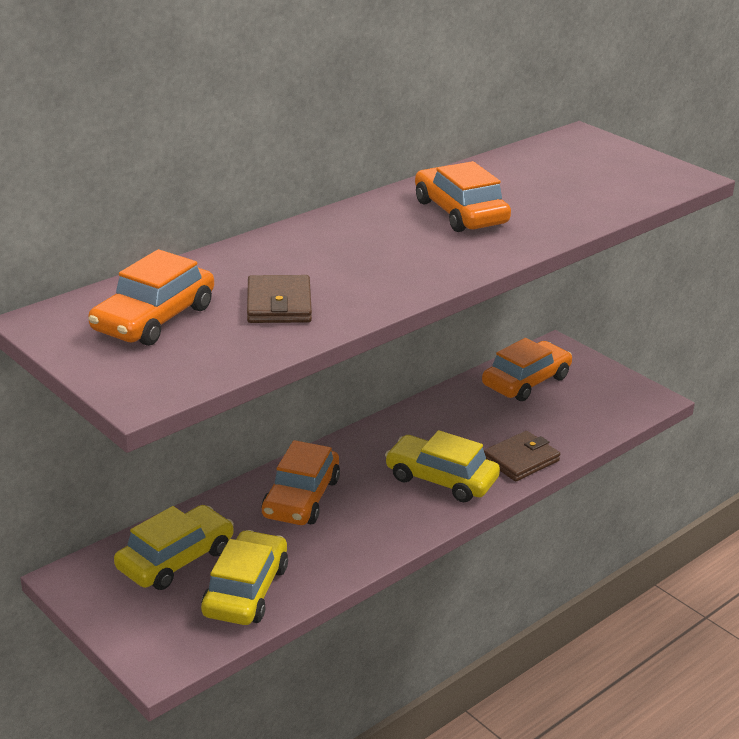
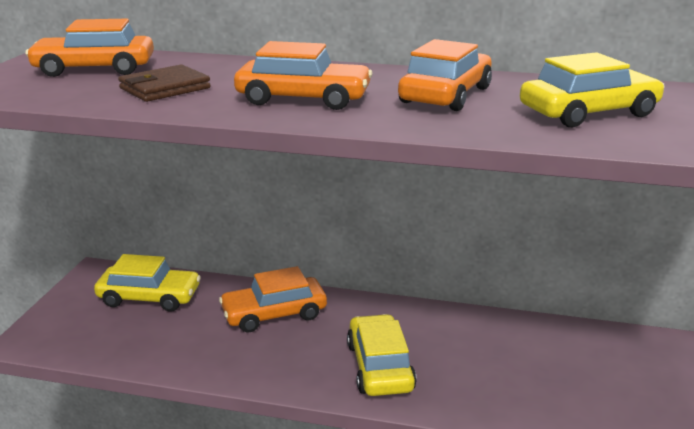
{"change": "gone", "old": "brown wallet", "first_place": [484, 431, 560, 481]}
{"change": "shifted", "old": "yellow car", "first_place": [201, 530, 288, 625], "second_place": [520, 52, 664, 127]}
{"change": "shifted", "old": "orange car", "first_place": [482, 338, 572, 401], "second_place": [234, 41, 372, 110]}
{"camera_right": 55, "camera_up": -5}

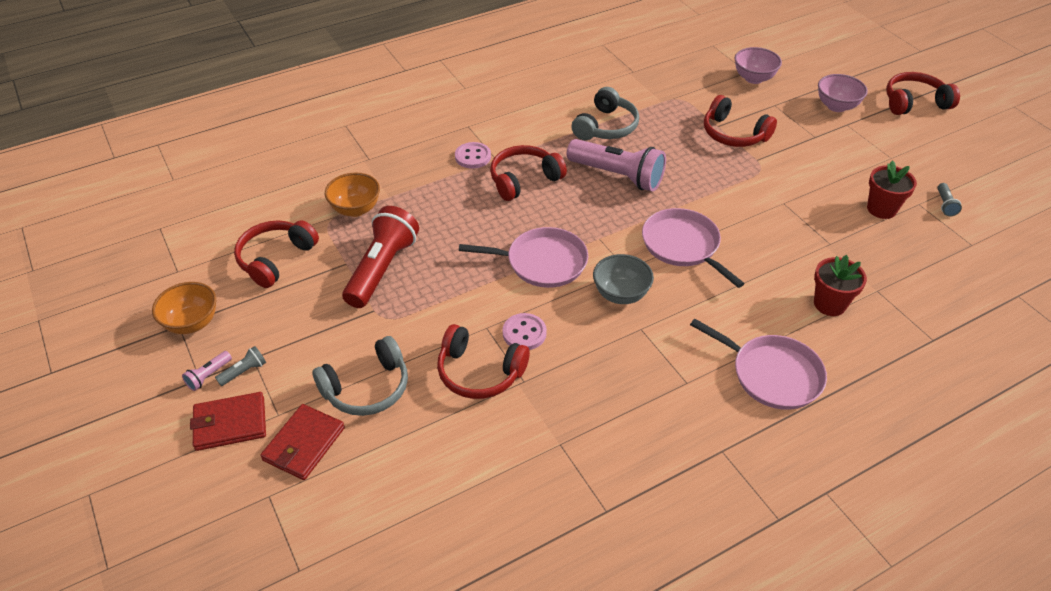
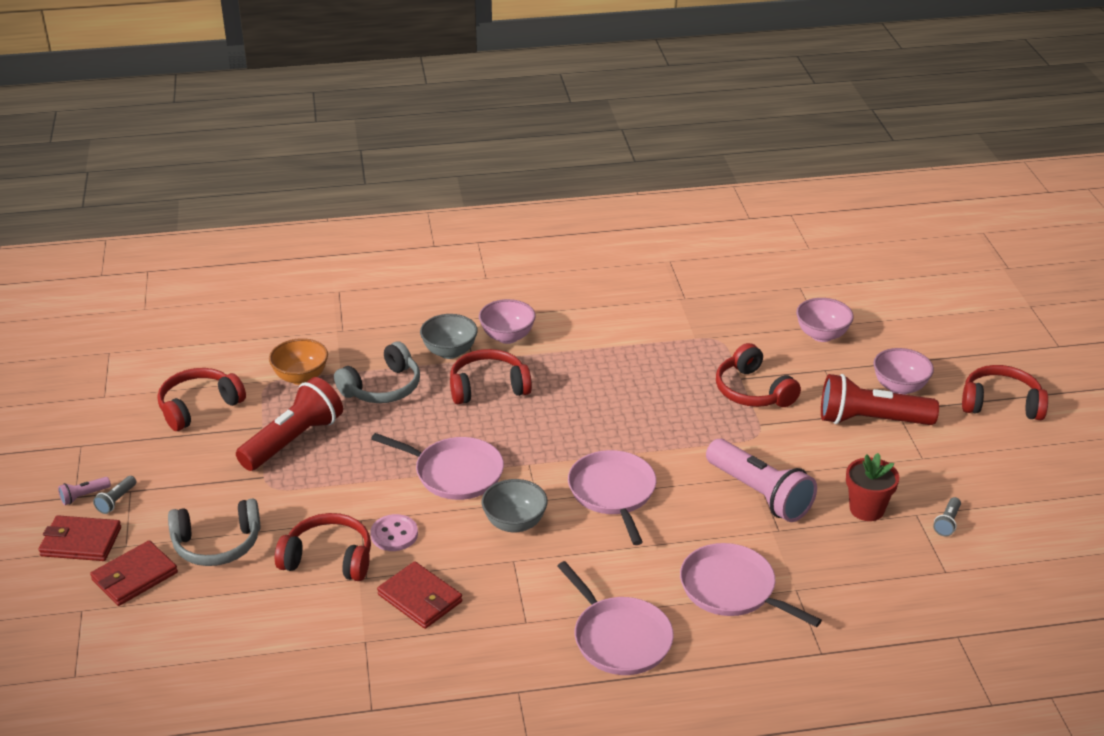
{"change": "gone", "old": "orange bowl", "first_place": [152, 282, 216, 334]}
{"change": "new", "new": "red wallet", "second_place": [377, 561, 462, 629]}
{"change": "new", "new": "pink bowl", "second_place": [479, 299, 536, 344]}
{"change": "new", "new": "red flashlight", "second_place": [821, 374, 939, 425]}
{"change": "shifted", "old": "pink flashlight", "first_place": [567, 139, 666, 192], "second_place": [706, 439, 817, 522]}
{"change": "shifted", "old": "grey headphones", "first_place": [571, 87, 639, 140], "second_place": [334, 341, 420, 403]}
{"change": "swapped", "old": "pink button", "new": "grey bowl", "first_place": [455, 142, 491, 169], "second_place": [420, 314, 478, 359]}
{"change": "swapped", "old": "red flower pot", "new": "pink pan", "first_place": [814, 255, 867, 316], "second_place": [680, 543, 822, 627]}
{"change": "rotated", "old": "grey flashlight", "first_place": [215, 346, 266, 386], "second_place": [93, 476, 136, 514], "degrees": 135}
{"change": "rotated", "old": "red headphones", "first_place": [437, 324, 530, 399], "second_place": [275, 513, 371, 581], "degrees": 150}
{"camera_right": 20, "camera_up": -10}

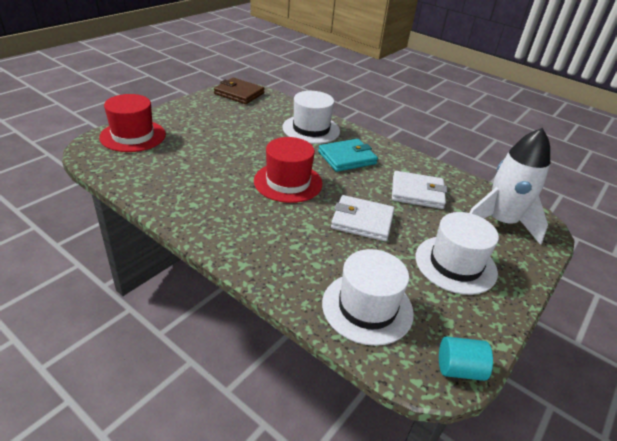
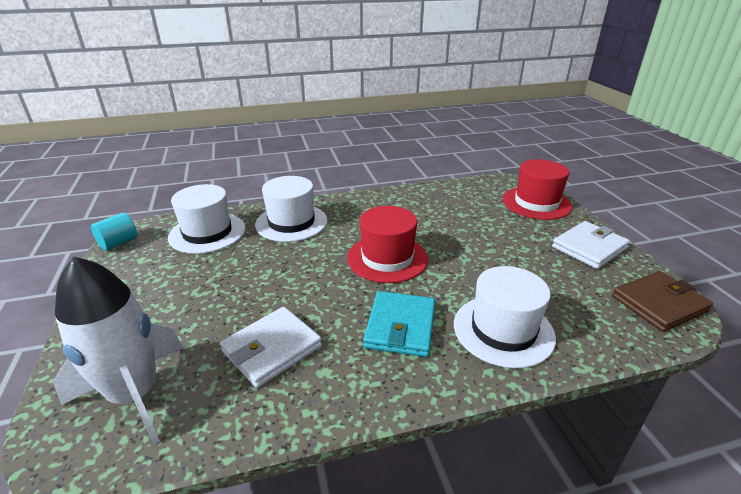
{"change": "shifted", "old": "white wallet", "first_place": [331, 195, 395, 241], "second_place": [552, 221, 630, 269]}
{"change": "shifted", "old": "white hat", "first_place": [416, 212, 499, 295], "second_place": [255, 176, 328, 242]}
{"camera_right": 130, "camera_up": -5}

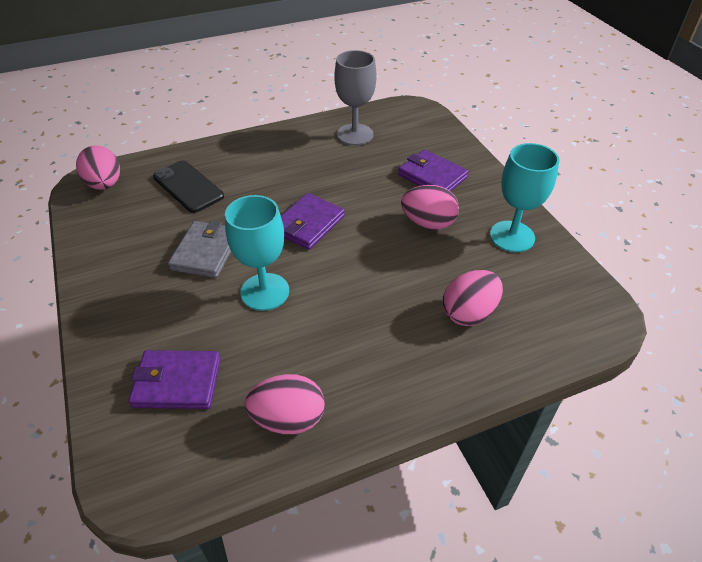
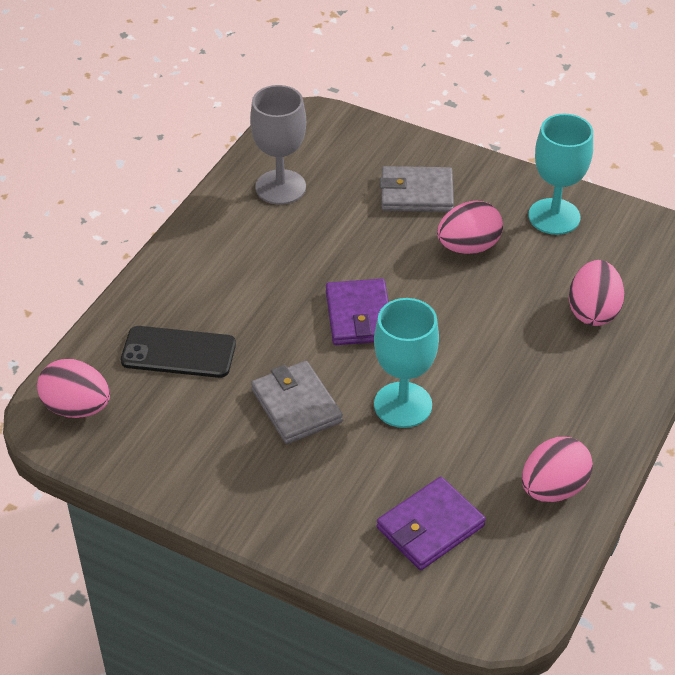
{"change": "repainted", "old": "purple wallet", "new": "grey wallet", "first_place": [398, 150, 468, 191], "second_place": [380, 166, 454, 212]}
{"camera_right": -40, "camera_up": 0}

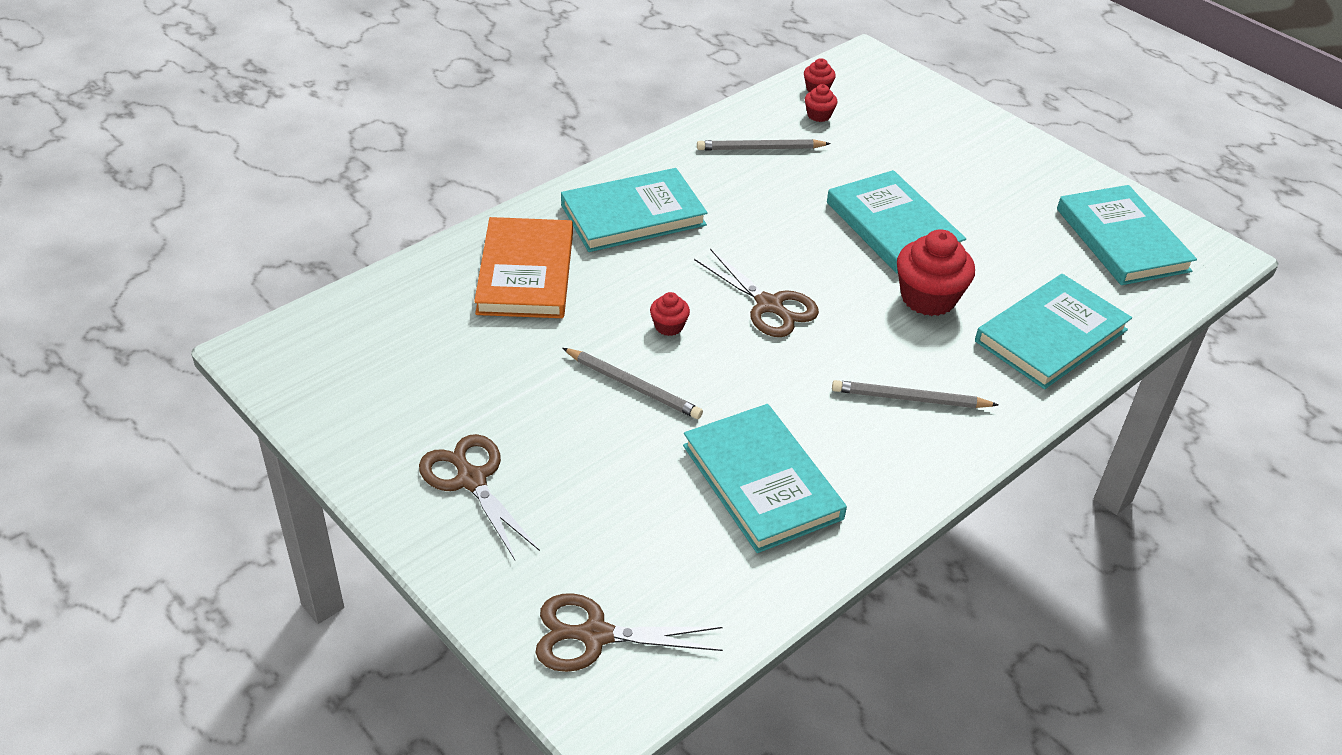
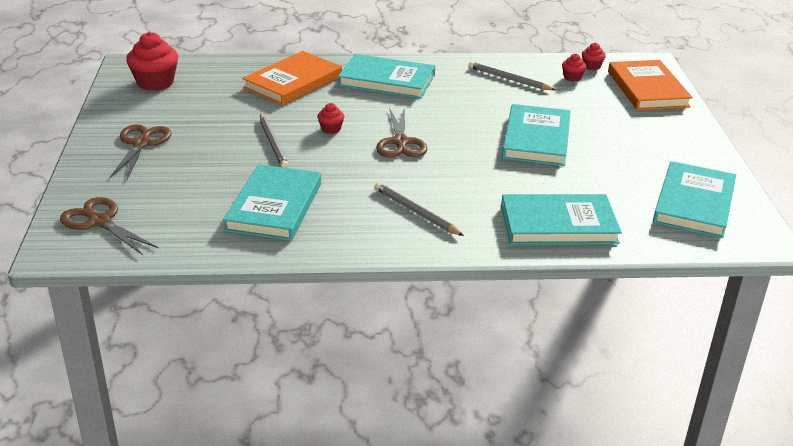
{"change": "new", "new": "orange book", "second_place": [608, 60, 693, 110]}
{"change": "shifted", "old": "red cupcake", "first_place": [897, 229, 975, 316], "second_place": [126, 32, 178, 91]}
{"camera_right": 40, "camera_up": -10}

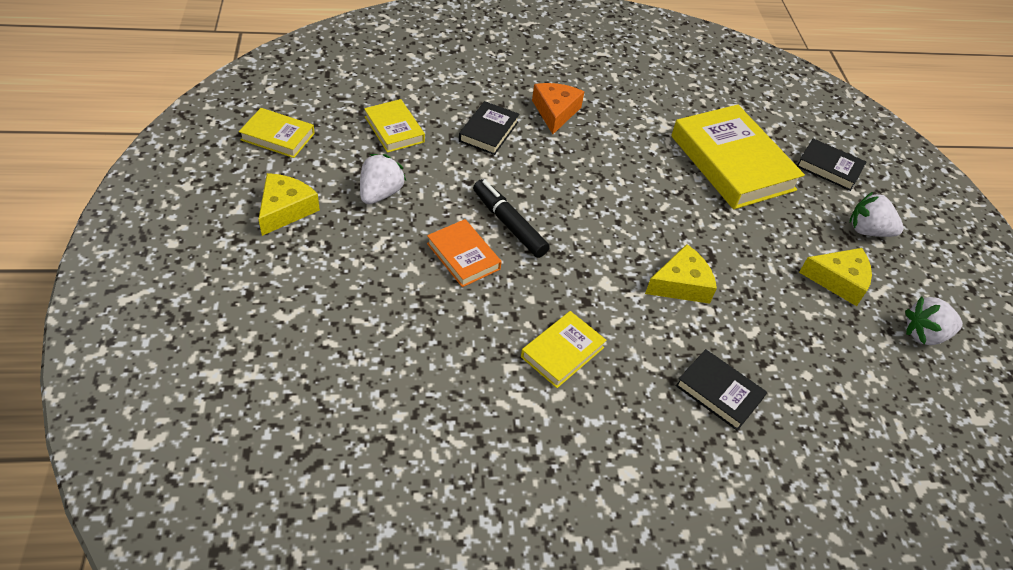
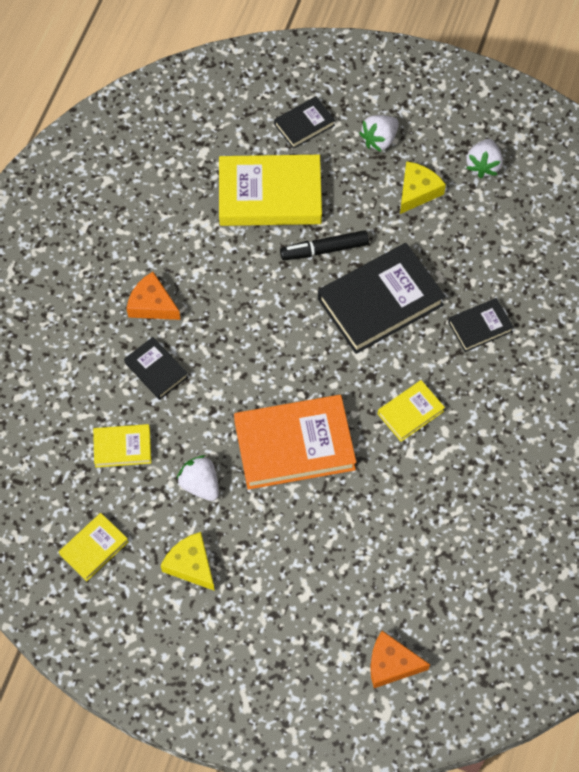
{"change": "new", "new": "orange cheese", "second_place": [370, 631, 430, 688]}
{"change": "shifted", "old": "black marker", "first_place": [473, 179, 550, 258], "second_place": [280, 230, 369, 260]}
{"change": "swapped", "old": "yellow cheese", "new": "black book", "first_place": [645, 244, 717, 304], "second_place": [318, 243, 445, 354]}
{"change": "rotated", "old": "yellow book", "first_place": [521, 311, 607, 388], "second_place": [378, 380, 445, 442], "degrees": 75}
{"change": "scaled", "old": "orange book", "first_place": [427, 219, 502, 287], "second_place": [234, 395, 356, 490], "factor": 1.96}
{"camera_right": -60, "camera_up": 15}

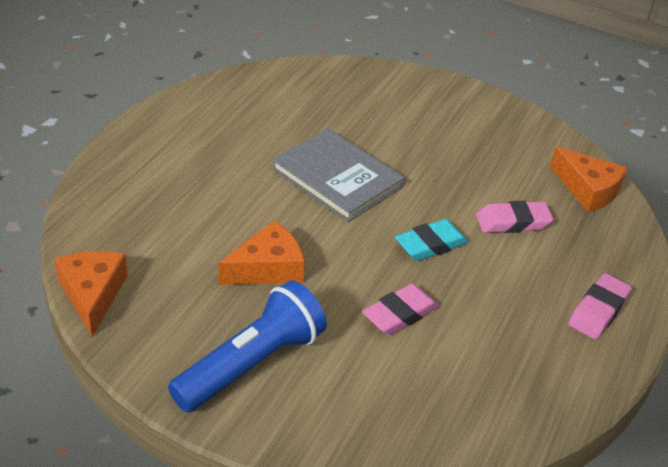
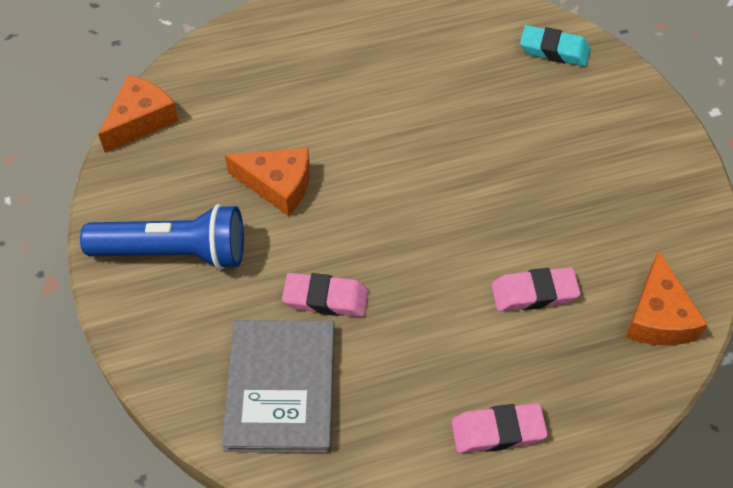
{"change": "shifted", "old": "grey book", "first_place": [272, 128, 405, 222], "second_place": [222, 320, 335, 453]}
{"change": "shifted", "old": "turquoise eraser", "first_place": [395, 219, 468, 261], "second_place": [520, 25, 591, 66]}
{"change": "rotated", "old": "pink eraser", "first_place": [476, 201, 553, 233], "second_place": [491, 267, 581, 311], "degrees": -45}
{"camera_right": 50, "camera_up": 15}

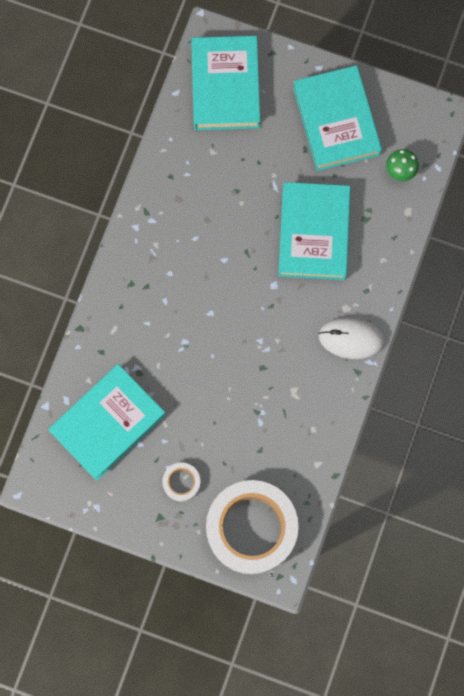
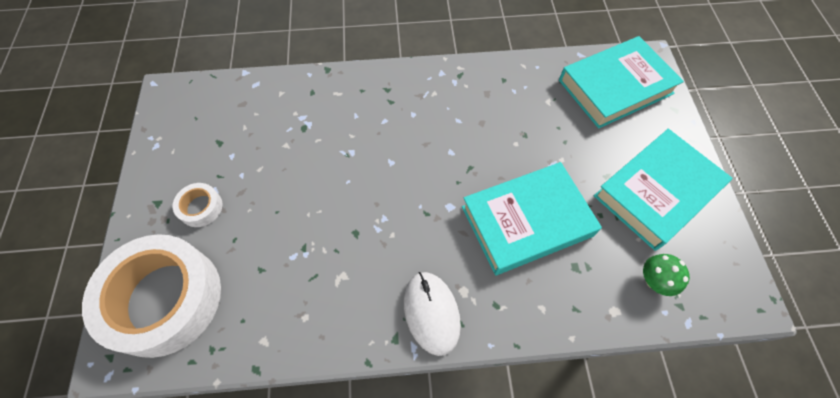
{"change": "gone", "old": "turquoise book", "first_place": [48, 364, 166, 481]}
{"camera_right": 65, "camera_up": -15}

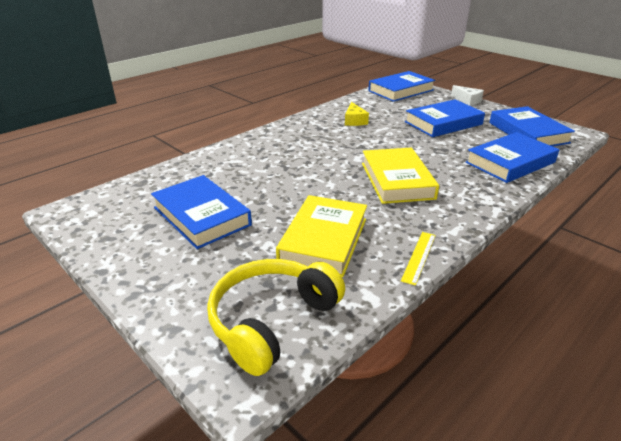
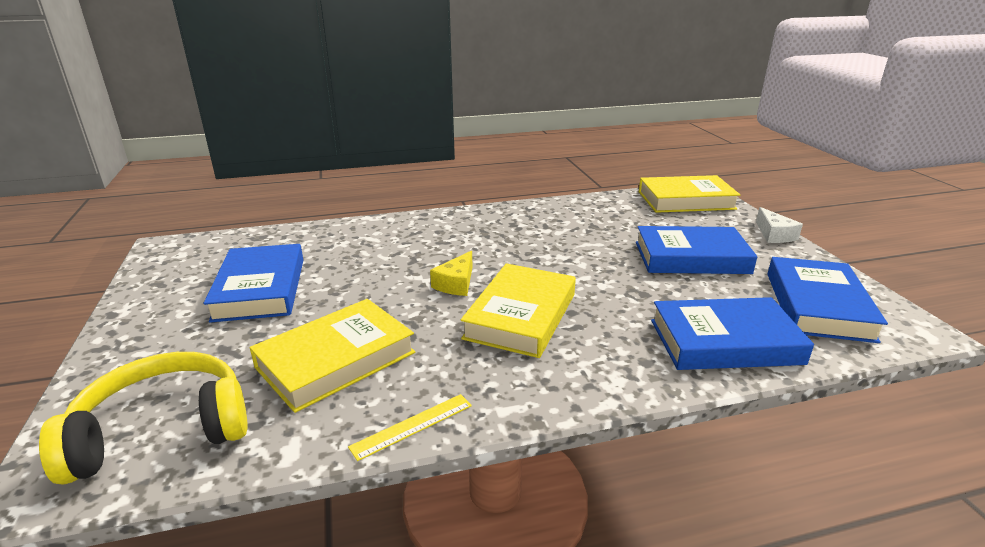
{"change": "shifted", "old": "yellow cheese", "first_place": [345, 102, 369, 126], "second_place": [430, 251, 472, 296]}
{"change": "repainted", "old": "blue book", "new": "yellow book", "first_place": [368, 71, 435, 102], "second_place": [639, 175, 740, 213]}
{"camera_right": 30, "camera_up": -5}

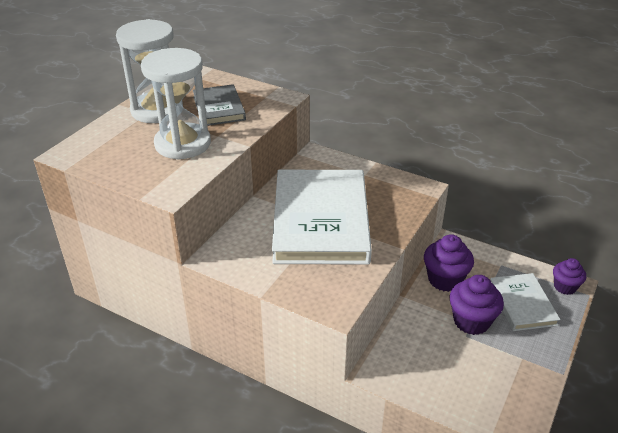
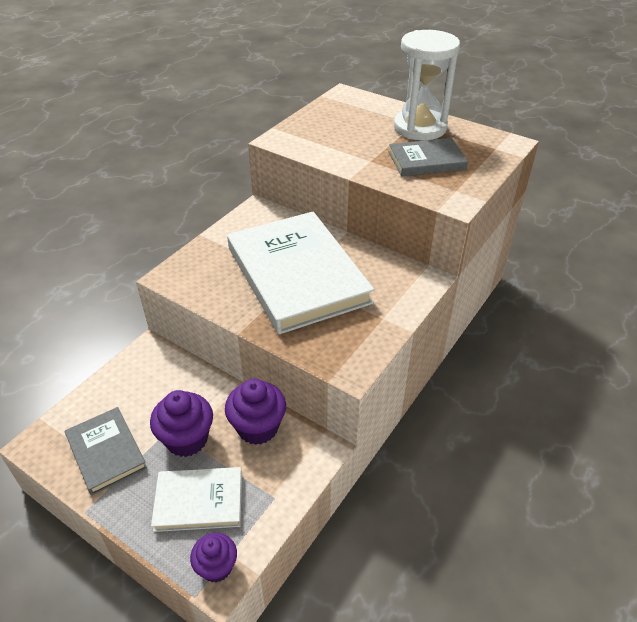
{"change": "gone", "old": "white hourglass", "first_place": [141, 48, 211, 160]}
{"change": "new", "new": "grey book", "second_place": [65, 407, 147, 495]}
{"change": "rotated", "old": "white book", "first_place": [272, 170, 372, 265], "second_place": [227, 212, 374, 334], "degrees": 60}
{"camera_right": 95, "camera_up": 5}

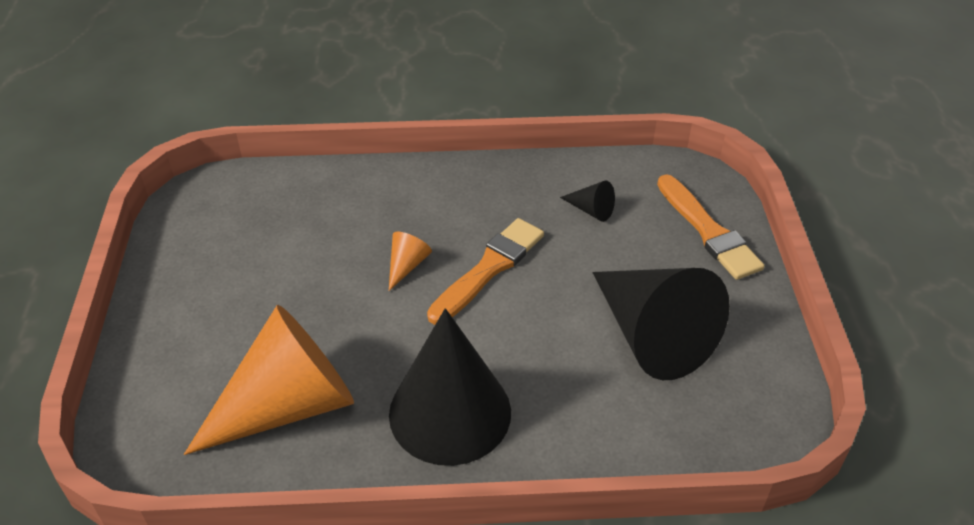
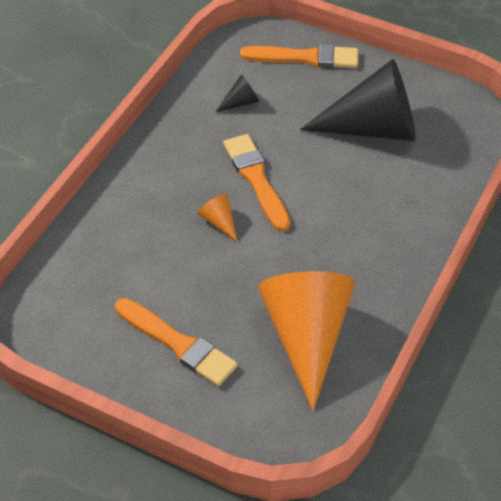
{"change": "gone", "old": "black cone", "first_place": [389, 308, 511, 466]}
{"change": "new", "new": "orange brush", "second_place": [115, 298, 238, 386]}
{"camera_right": -60, "camera_up": 5}

